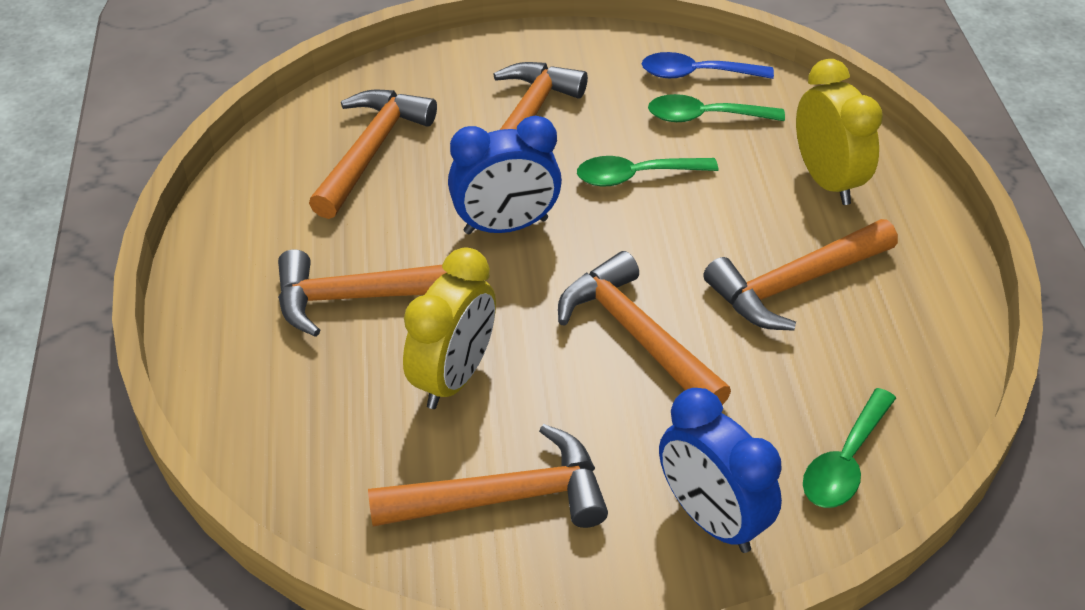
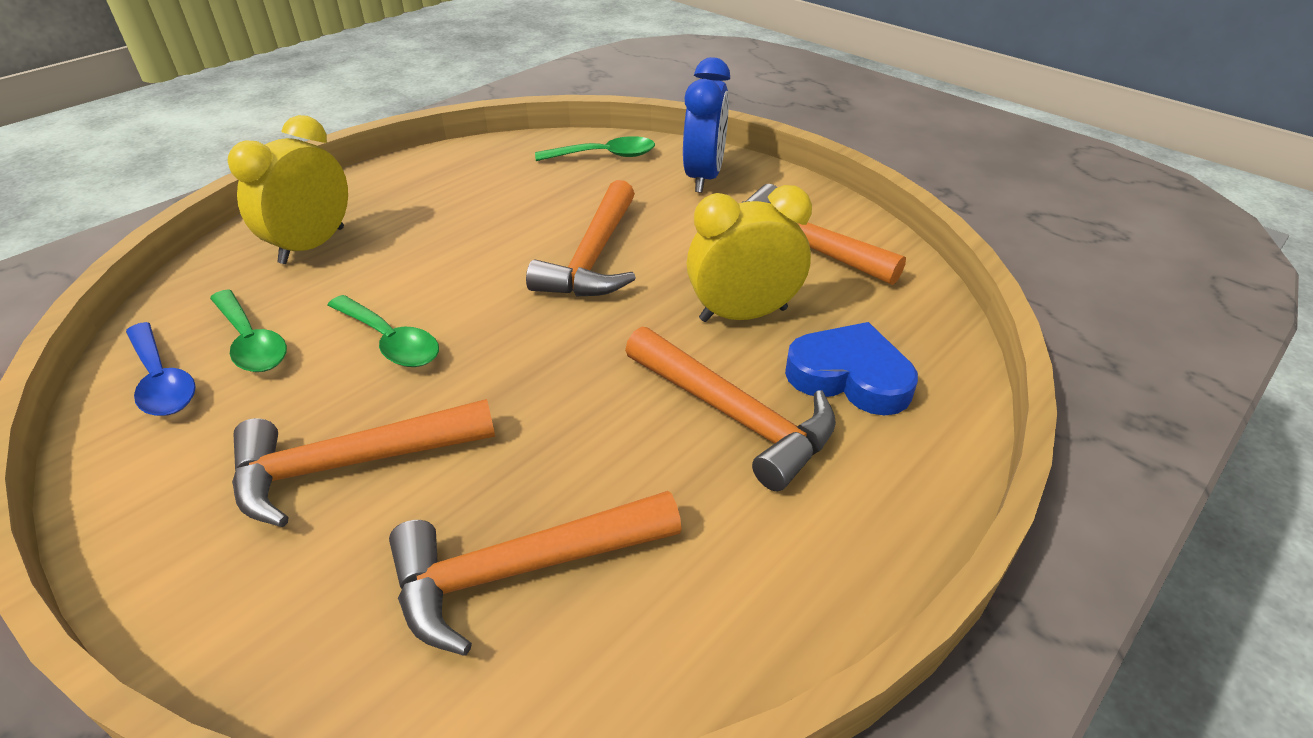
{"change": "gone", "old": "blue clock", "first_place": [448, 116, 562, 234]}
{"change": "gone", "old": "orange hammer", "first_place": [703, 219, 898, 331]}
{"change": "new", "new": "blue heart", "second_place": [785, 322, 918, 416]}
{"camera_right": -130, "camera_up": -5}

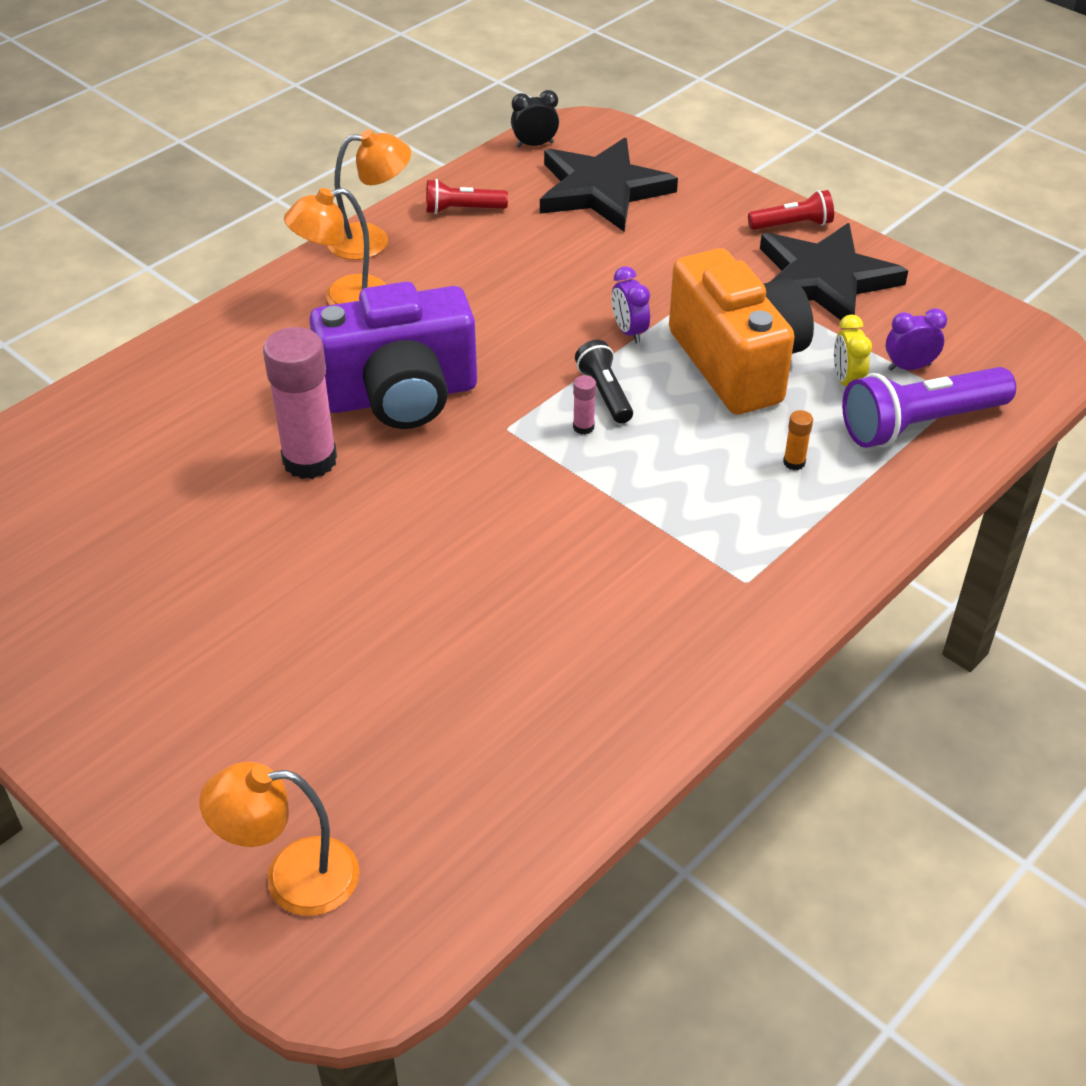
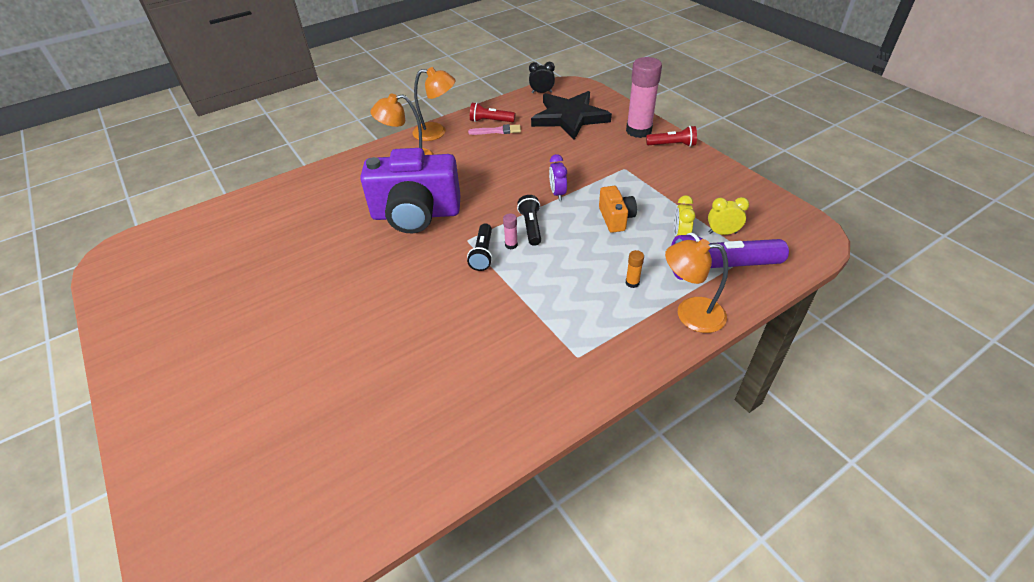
{"change": "gone", "old": "black star", "first_place": [760, 223, 908, 320]}
{"change": "new", "new": "black flashlight", "second_place": [467, 223, 493, 271]}
{"change": "new", "new": "pink brush", "second_place": [468, 124, 521, 135]}
{"change": "shifted", "old": "orange lamp", "first_place": [199, 762, 360, 916], "second_place": [665, 239, 728, 333]}
{"change": "shifted", "old": "pink glue stick", "first_place": [263, 327, 337, 479], "second_place": [626, 57, 662, 138]}
{"change": "repainted", "old": "purple clock", "new": "yellow clock", "first_place": [886, 308, 947, 371], "second_place": [708, 197, 749, 235]}
{"change": "scaled", "old": "orange camera", "first_place": [669, 248, 814, 415], "second_place": [599, 186, 637, 233], "factor": 0.47}
{"camera_right": 15, "camera_up": 0}

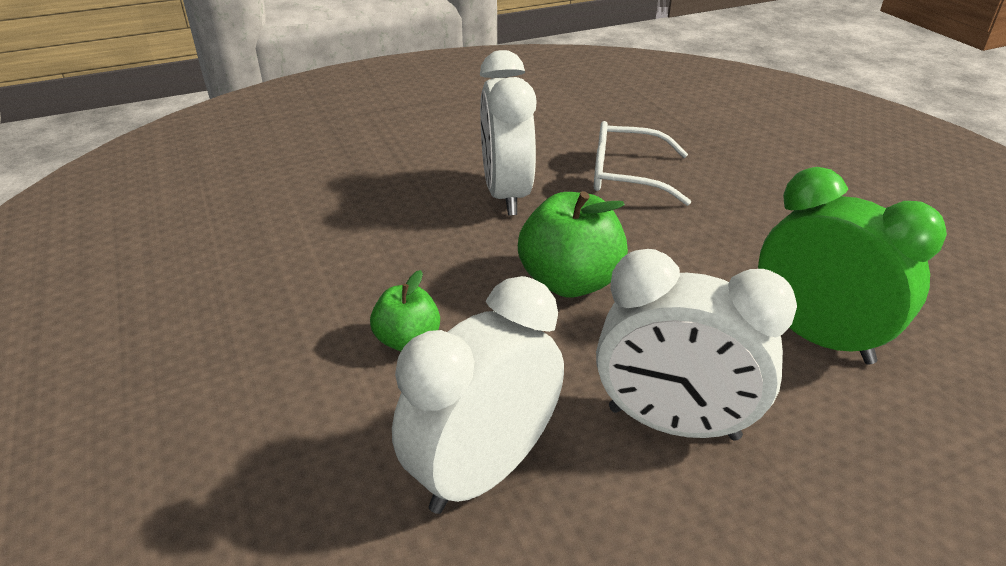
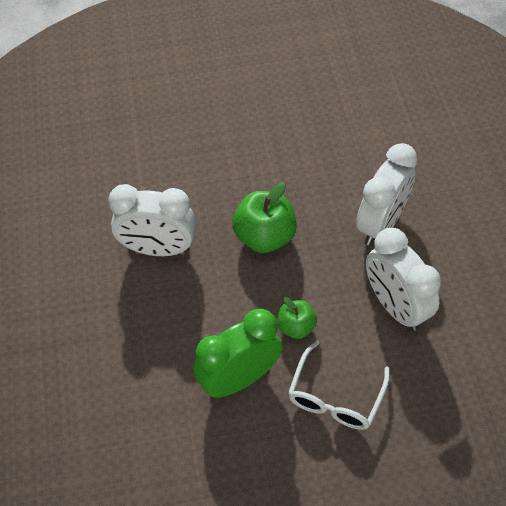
{"change": "shifted", "old": "white glasses", "first_place": [594, 121, 691, 206], "second_place": [288, 341, 390, 430]}
{"change": "shifted", "old": "green clock", "first_place": [758, 167, 947, 365], "second_place": [193, 309, 283, 398]}
{"camera_right": -75, "camera_up": 20}

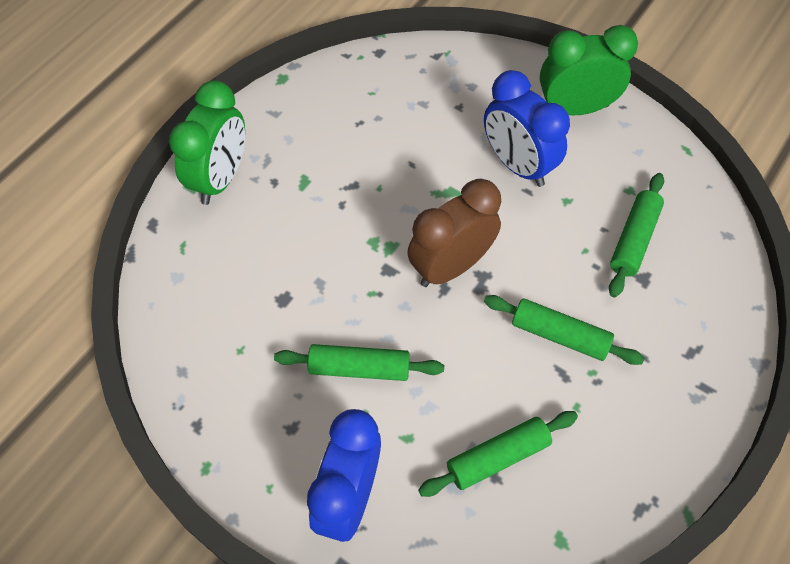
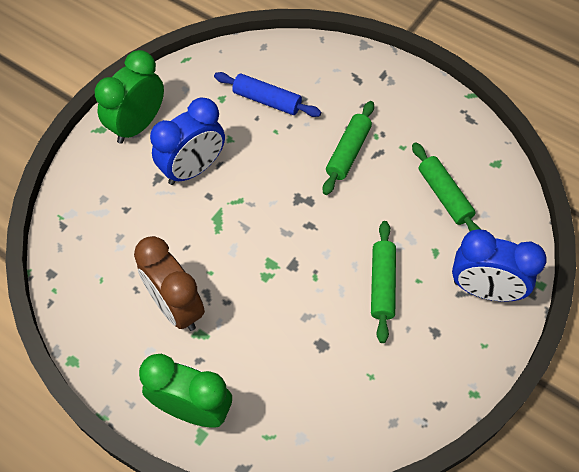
{"change": "shifted", "old": "brown clock", "first_place": [407, 179, 501, 287], "second_place": [134, 236, 205, 331]}
{"change": "repainted", "old": "green rolling pin", "new": "blue rolling pin", "first_place": [609, 173, 664, 297], "second_place": [214, 72, 321, 117]}
{"change": "rotated", "old": "green clock", "first_place": [540, 25, 638, 115], "second_place": [95, 50, 164, 144], "degrees": 45}
{"camera_right": -90, "camera_up": 0}

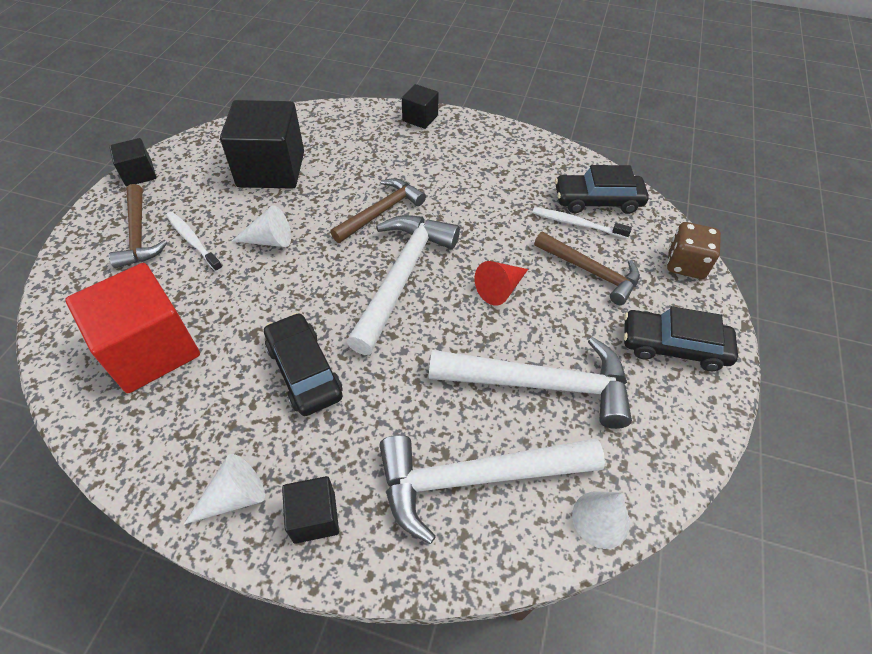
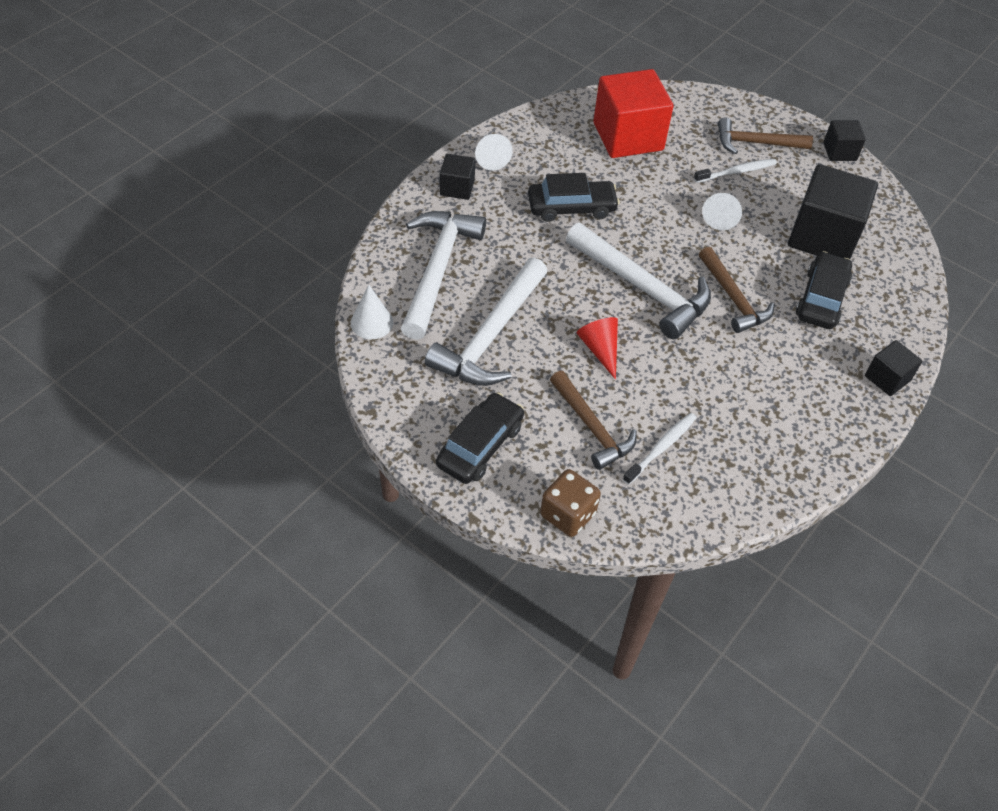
{"change": "shifted", "old": "black car", "first_place": [555, 165, 649, 214], "second_place": [796, 251, 852, 329]}
{"change": "rotated", "old": "brown hammer", "first_place": [534, 232, 640, 305], "second_place": [550, 371, 637, 470], "degrees": -90}
{"camera_right": 110, "camera_up": 0}

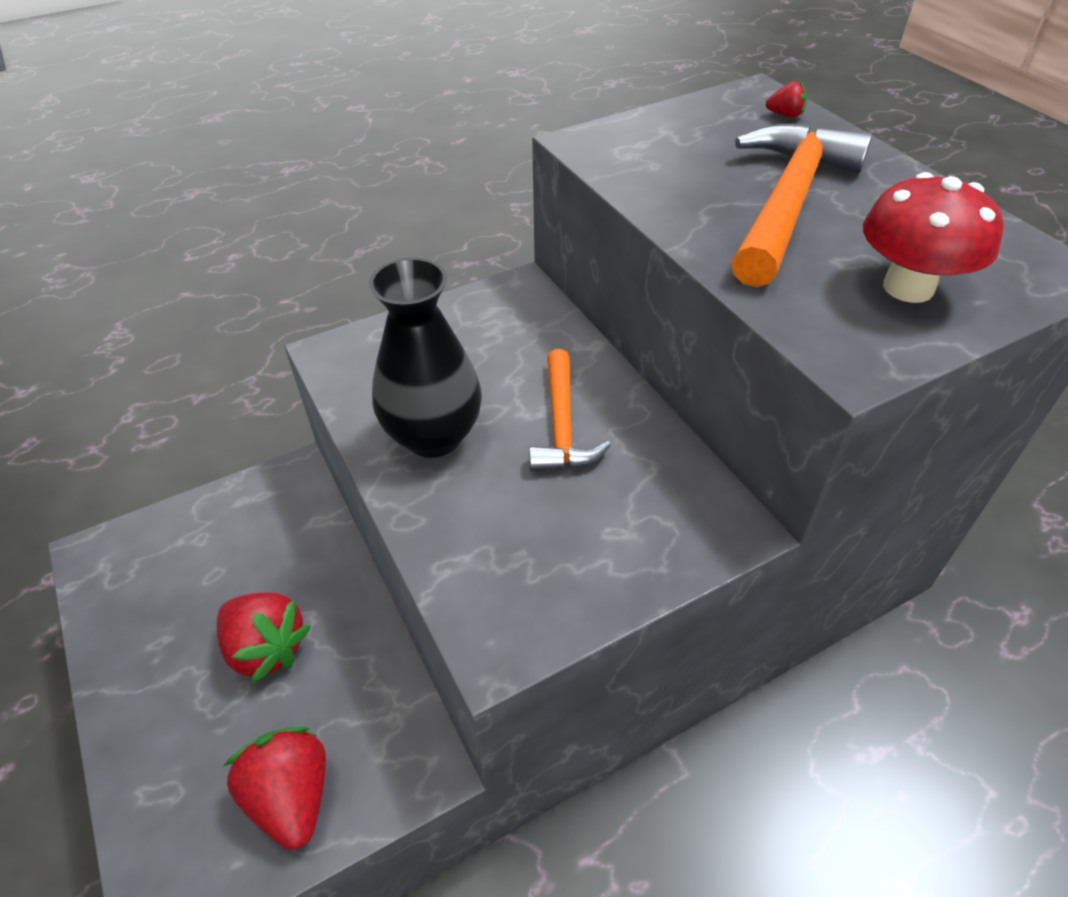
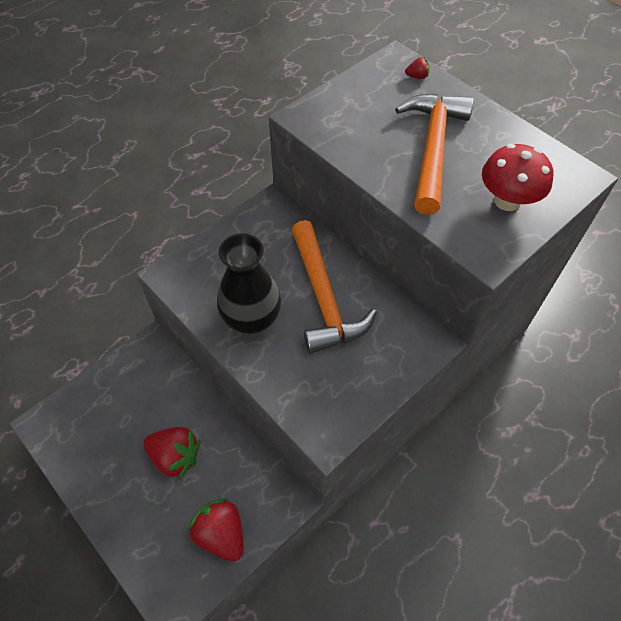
{"change": "scaled", "old": "orange hammer", "first_place": [529, 349, 611, 471], "second_place": [292, 220, 377, 354], "factor": 1.62}
{"camera_right": -15, "camera_up": 10}

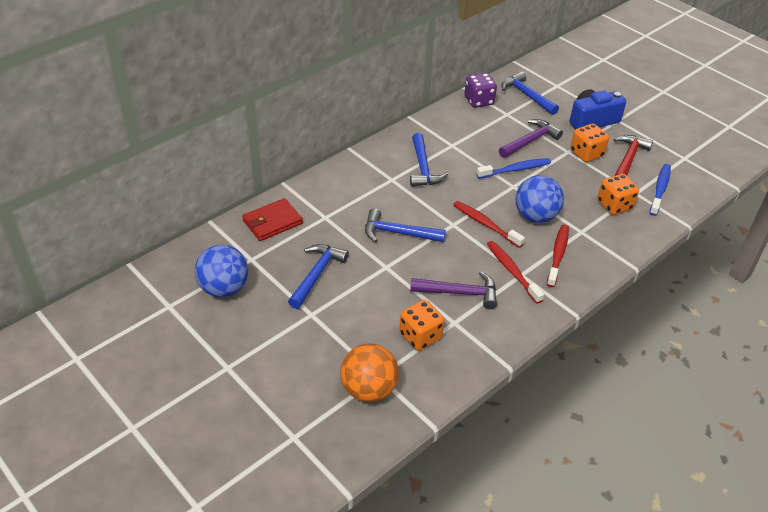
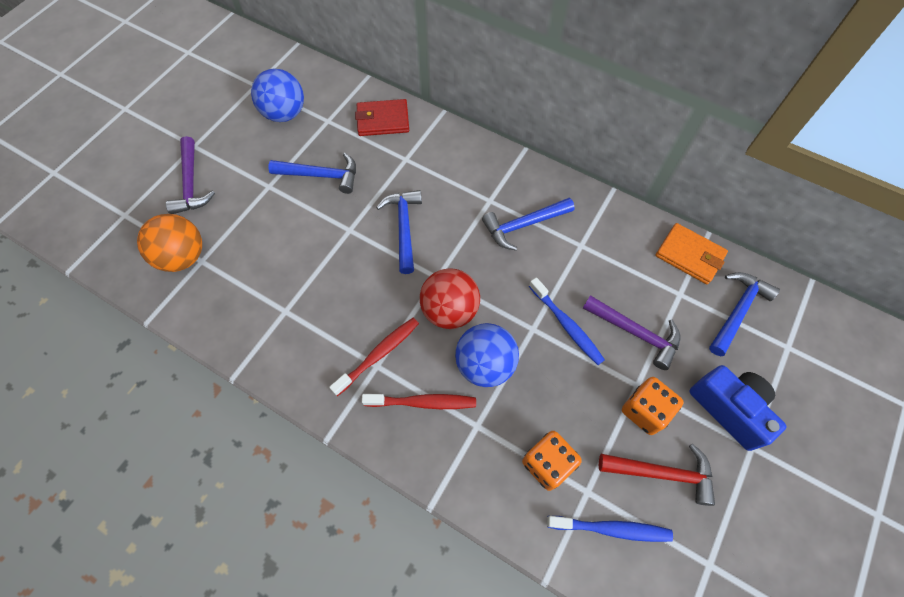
{"change": "gone", "old": "orange dice", "first_place": [399, 300, 444, 351]}
{"change": "shifted", "old": "purple hammer", "first_place": [410, 271, 497, 309], "second_place": [166, 136, 215, 214]}
{"change": "swapped", "old": "red toothbrush", "new": "red ball", "first_place": [453, 201, 525, 248], "second_place": [420, 268, 480, 329]}
{"change": "swapped", "old": "purple dice", "new": "orange wallet", "first_place": [464, 73, 497, 108], "second_place": [655, 223, 728, 284]}
{"change": "rotated", "old": "red wallet", "first_place": [242, 198, 303, 241], "second_place": [355, 99, 409, 136], "degrees": -45}
{"camera_right": 75, "camera_up": 20}

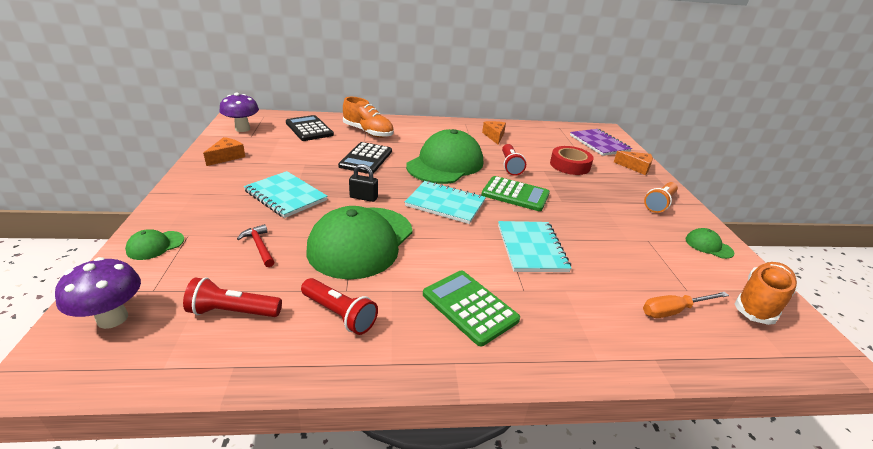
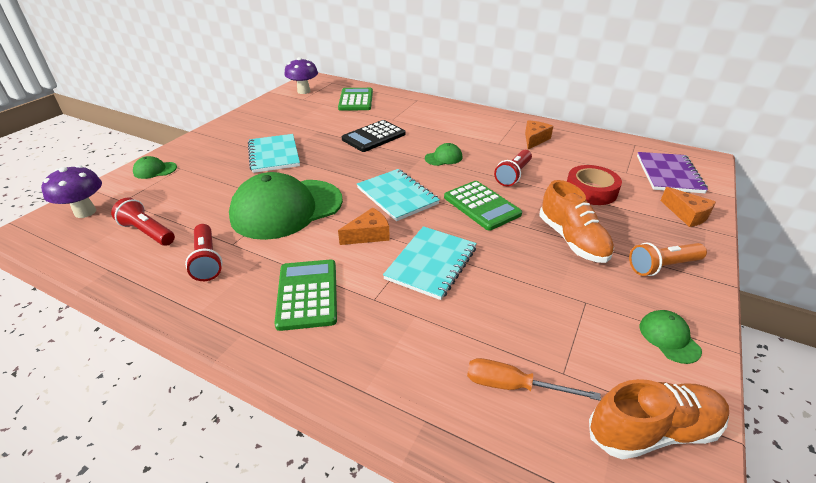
{"change": "gone", "old": "red hammer", "first_place": [237, 224, 274, 267]}
{"change": "gone", "old": "black padlock", "first_place": [349, 164, 378, 202]}
{"change": "shifted", "old": "orange cheese", "first_place": [203, 137, 245, 166], "second_place": [338, 208, 390, 245]}
{"change": "shifted", "old": "orange shoe", "first_place": [343, 97, 394, 138], "second_place": [540, 180, 614, 263]}
{"change": "repainted", "old": "black calculator", "new": "green calculator", "first_place": [286, 115, 334, 141], "second_place": [338, 88, 373, 110]}
{"change": "scaled", "old": "green cap", "first_place": [406, 129, 483, 184], "second_place": [425, 143, 463, 166], "factor": 0.41}
{"camera_right": 35, "camera_up": 5}

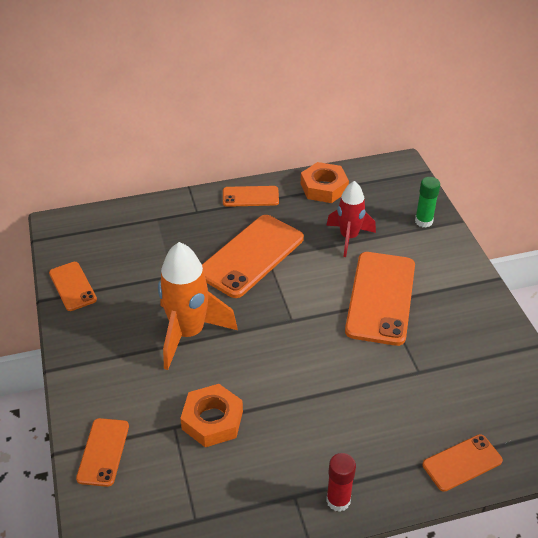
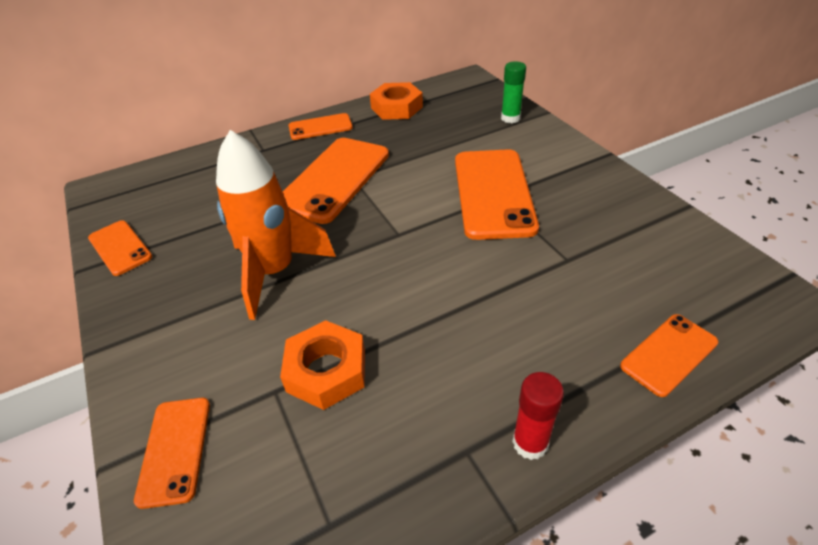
{"change": "gone", "old": "red rocket", "first_place": [326, 181, 376, 257]}
{"camera_right": -10, "camera_up": 0}

